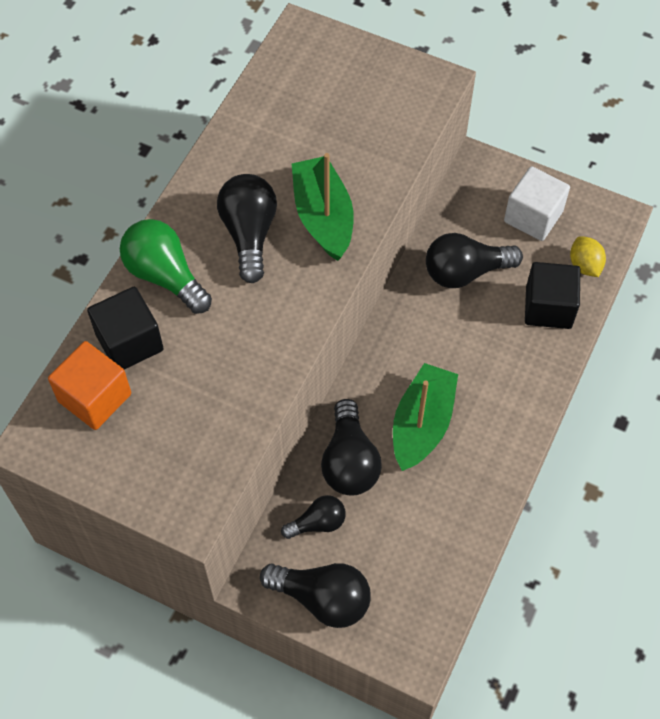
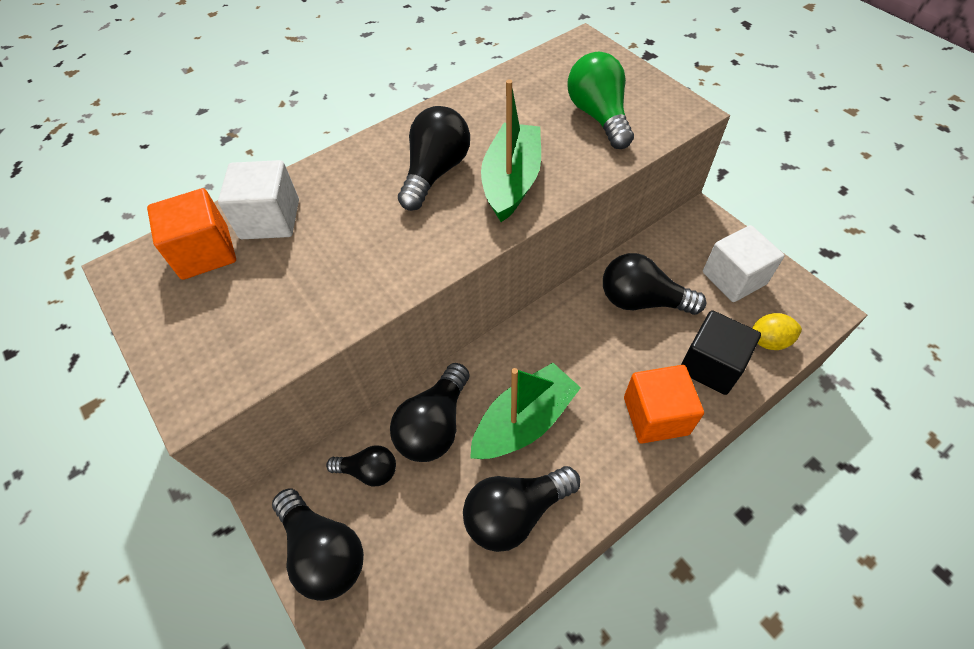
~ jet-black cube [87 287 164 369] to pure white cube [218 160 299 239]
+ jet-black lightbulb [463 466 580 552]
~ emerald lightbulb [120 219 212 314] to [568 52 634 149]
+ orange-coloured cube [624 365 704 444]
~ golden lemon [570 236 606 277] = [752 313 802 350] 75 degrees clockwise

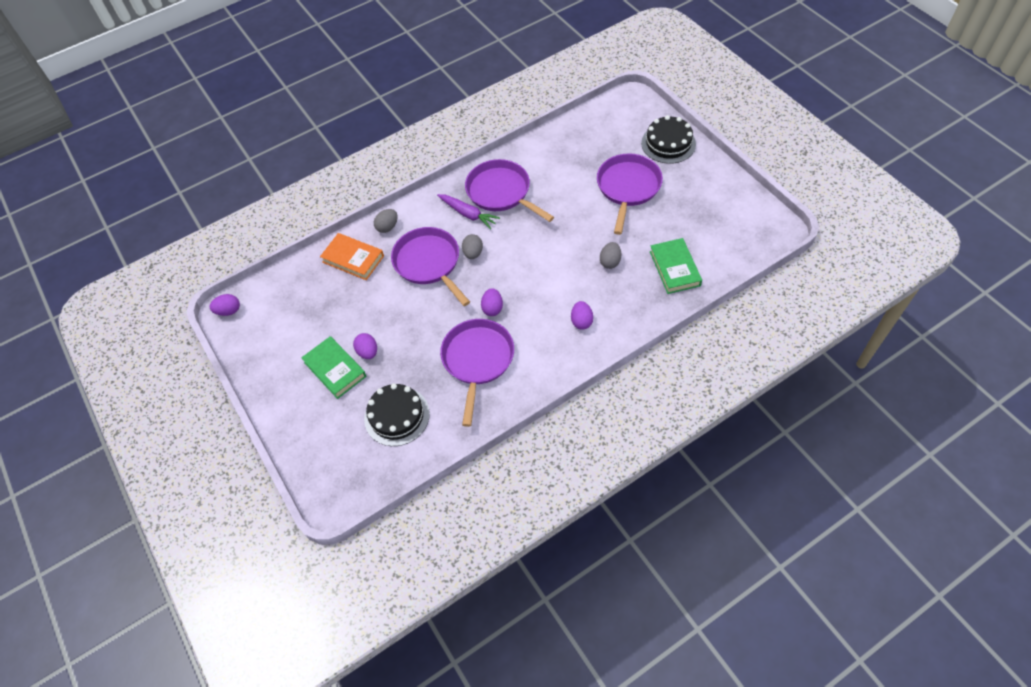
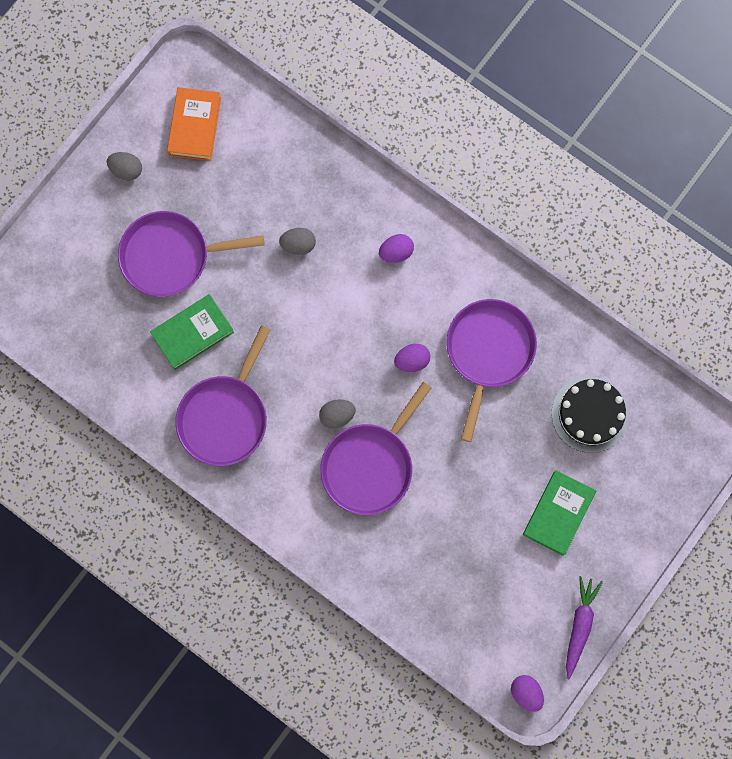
~ gray egg shape [374 209 398 233] to [107 152 142 181]
~ emerald hardcover [650 238 702 294] to [150 294 234 370]
~ orange-coloured hardcover [320 233 384 280] to [167 87 221 161]
~ violet frying pan [440 319 514 427] = [447 299 537 442] 120 degrees clockwise
~ violet root vegetable [437 194 500 229] to [566 576 603 680]
- violet egg shape [353 333 377 359]
- jet-black cake [641 115 696 164]

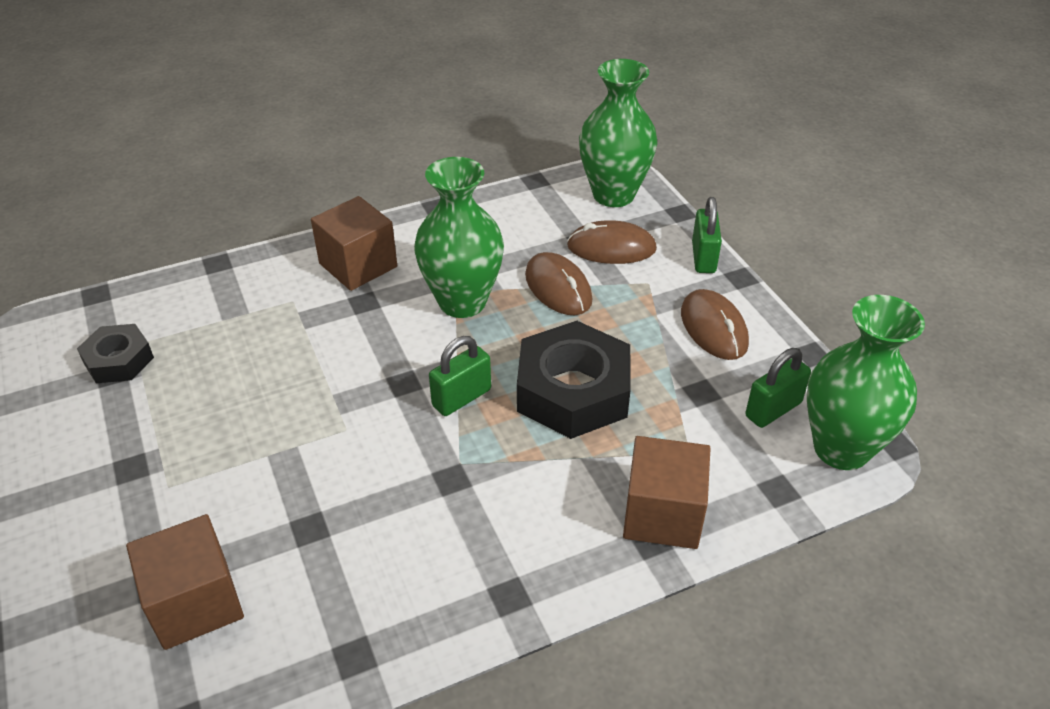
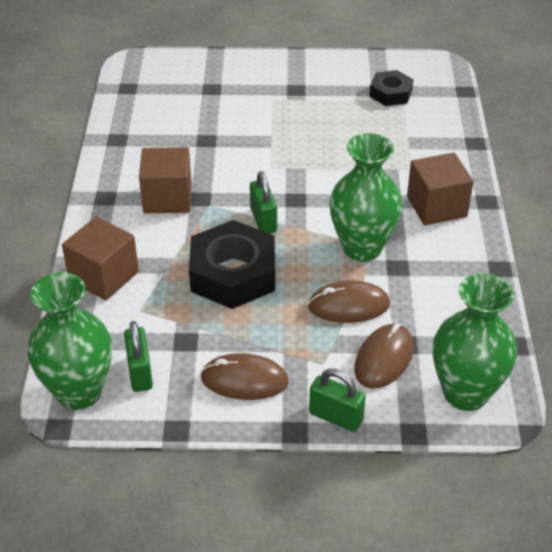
~ brown cube [126 514 244 650] to [139 147 192 213]

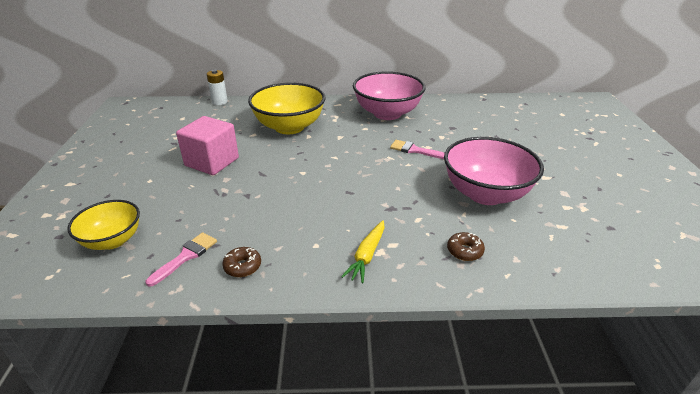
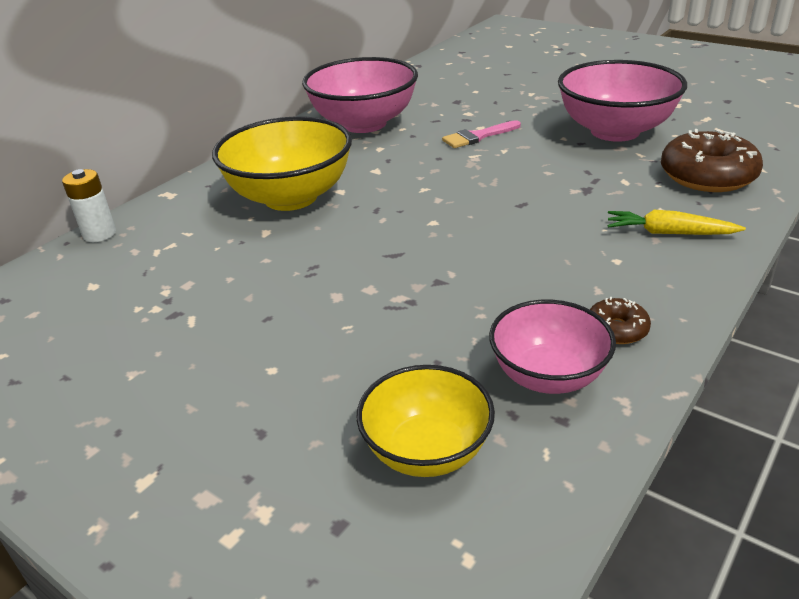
~ rose-pink brush [145 232 217 287] to rose-pink serving bowl [489 300 616 394]
~ golden root vegetable [341 220 385 283] = [608 210 746 235] 135 degrees clockwise
~ brown glazed donut [447 232 485 261] = [661 129 763 192] x2.04
- rose-pink cube [176 116 239 175]

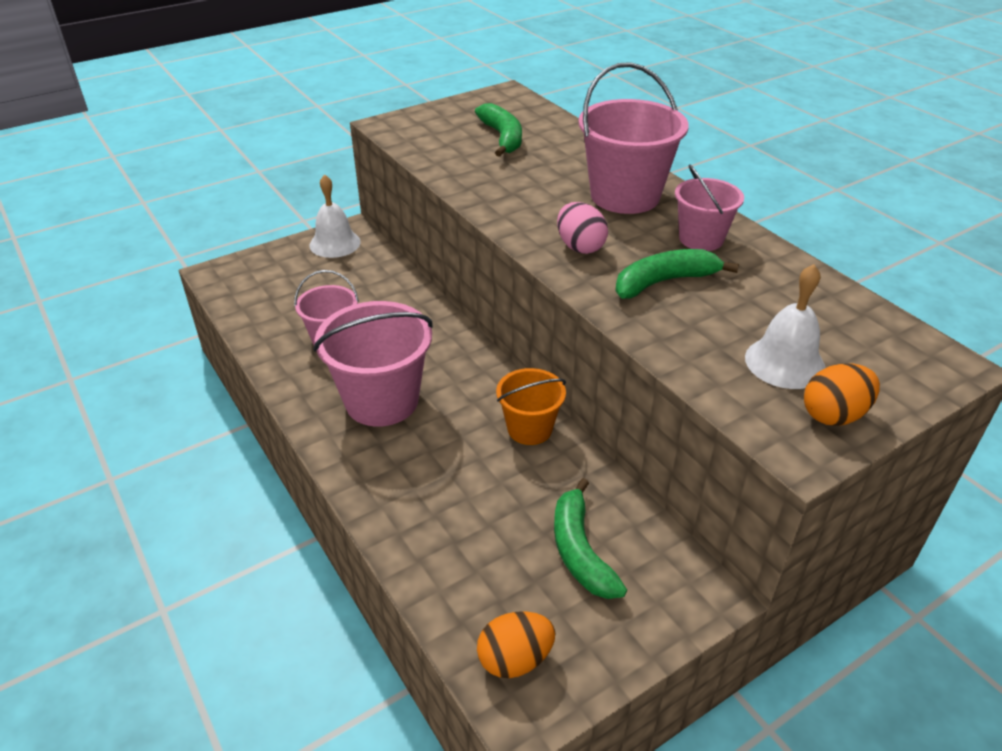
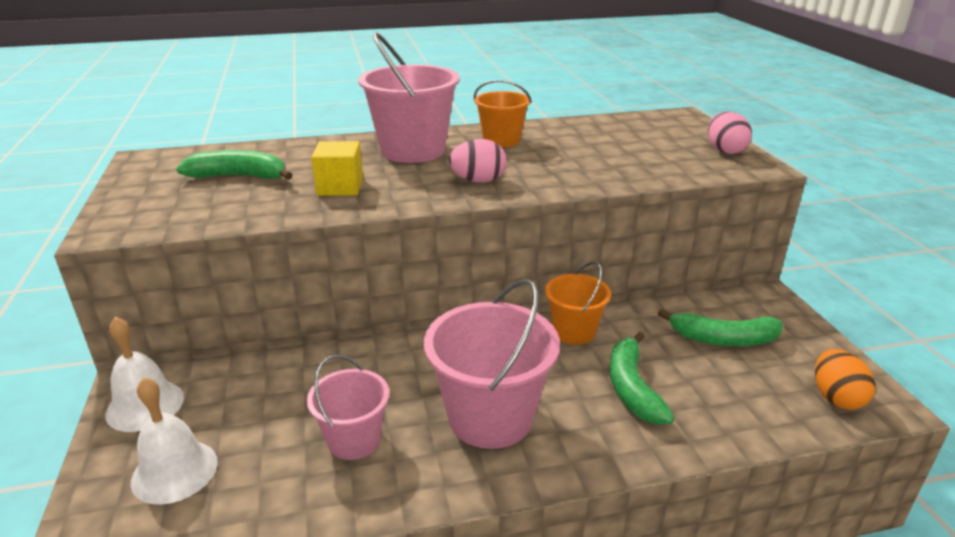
~ pure white hand bell [745 264 825 389] to [131 377 218 505]
+ golden cube [311 141 363 196]
~ rose-pink pail [675 165 744 251] to orange-coloured pail [474 80 532 147]
~ emerald toy banana [615 249 739 299] to [609 332 674 425]
~ orange-coloured egg shape [804 363 880 426] to rose-pink egg shape [708 111 752 154]

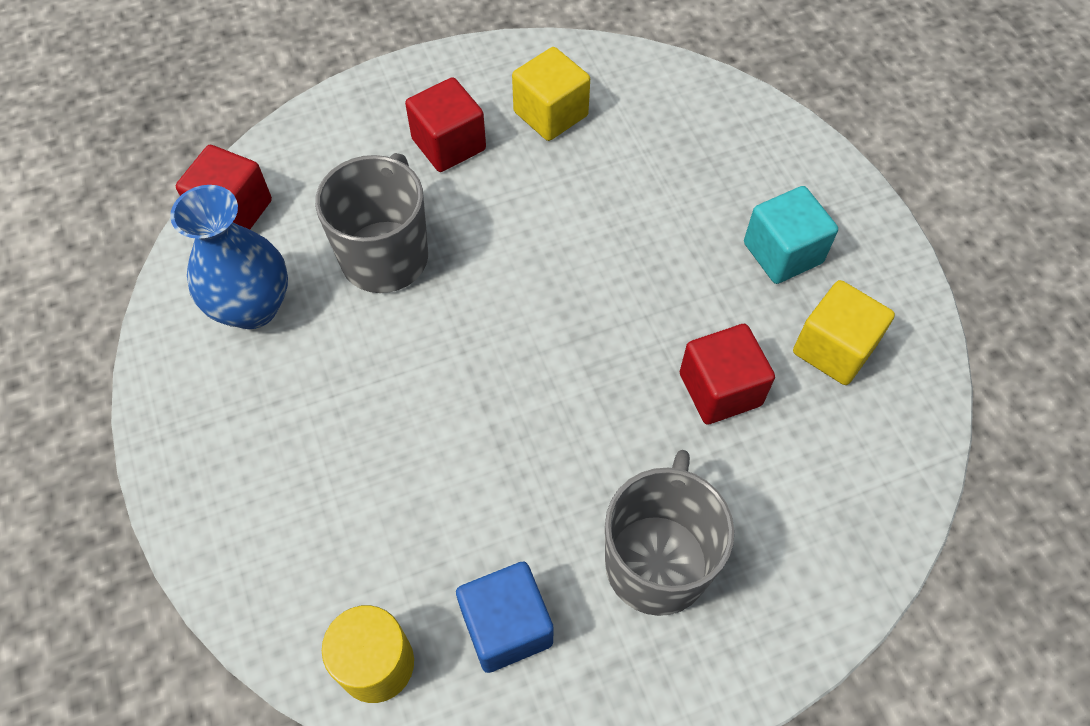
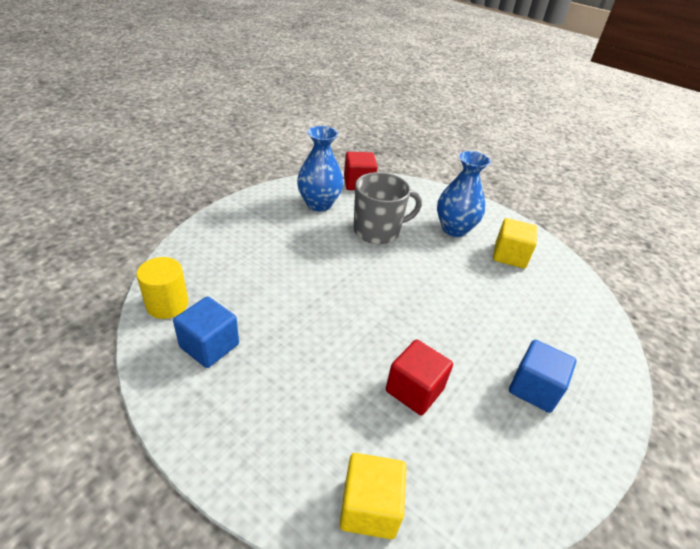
~ golden cube [793 280 895 385] to [339 453 407 539]
~ scarlet cube [405 77 486 172] to blue tall vase [437 151 491 237]
~ turquoise cube [744 186 838 284] to blue cube [509 340 577 413]
- gray mug [605 450 734 616]

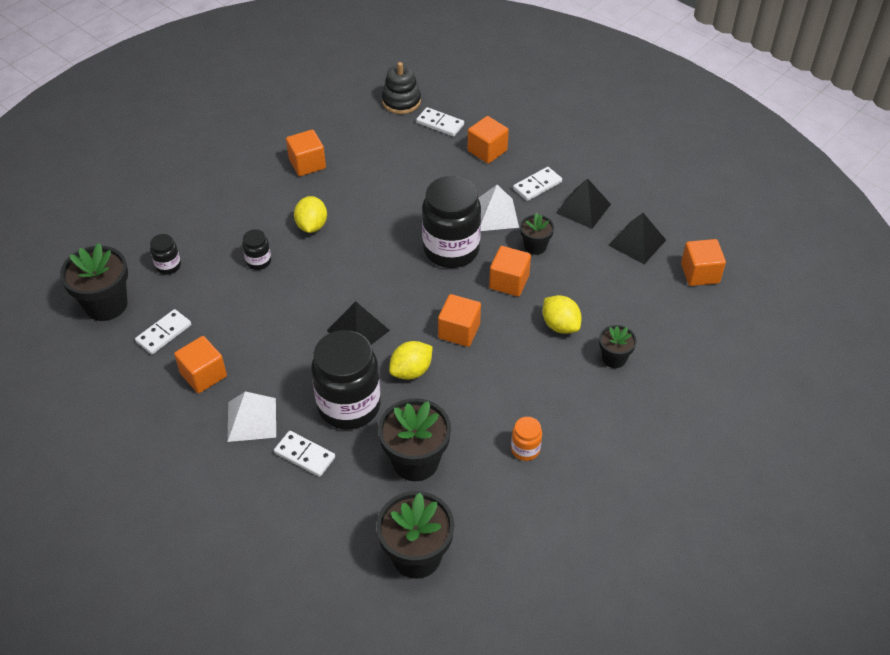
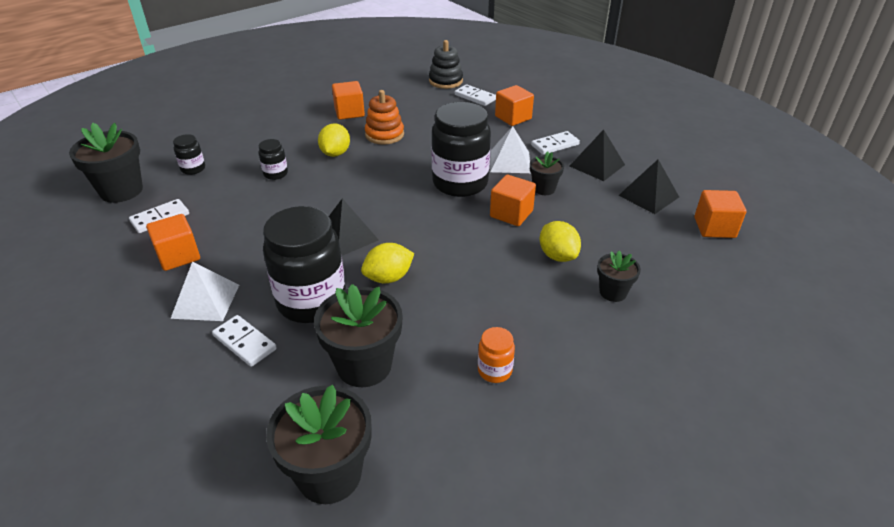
+ orange-coloured stacking rings [365 90 404 145]
- orange-coloured cube [438 294 481 347]

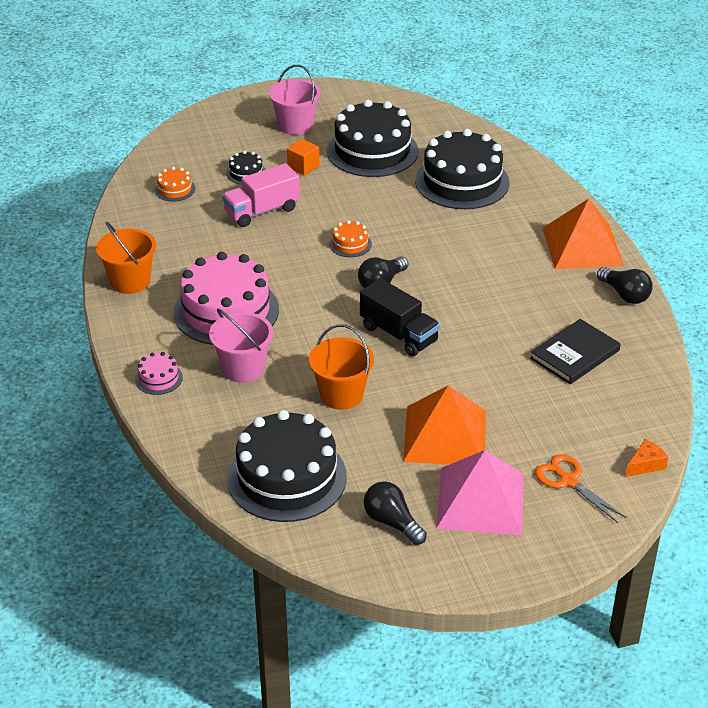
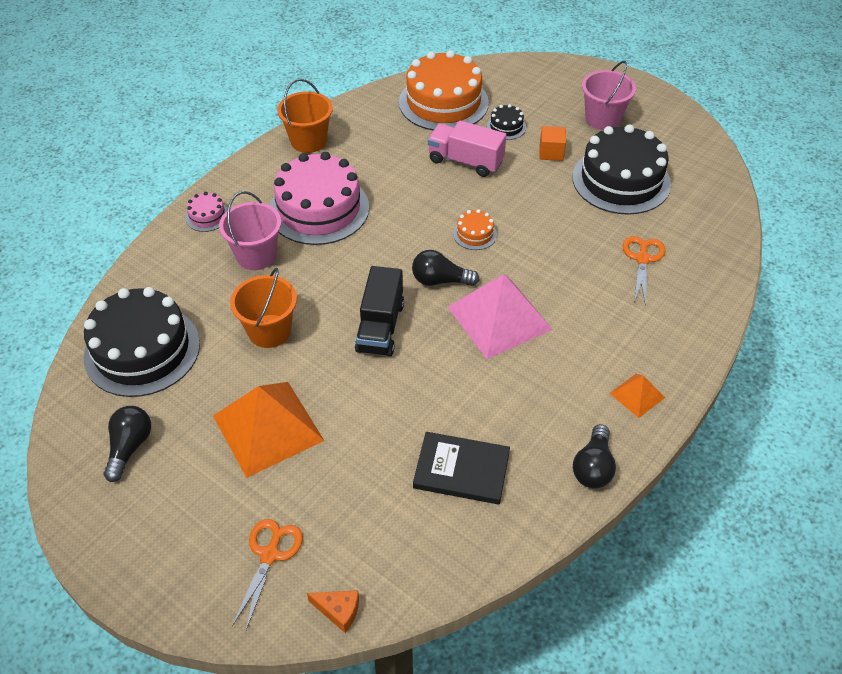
~ orange-coloured cake [155 167 195 202] = [399 50 489 131] x2.33
~ rose-pink solid pyramid [436 450 524 535] to [448 274 553 359]
~ orange-coloured solid pyramid [543 198 624 269] = [610 374 665 418] x0.48
~ jet-black cake [415 129 509 209] to orange-coloured scissors [623 236 665 305]

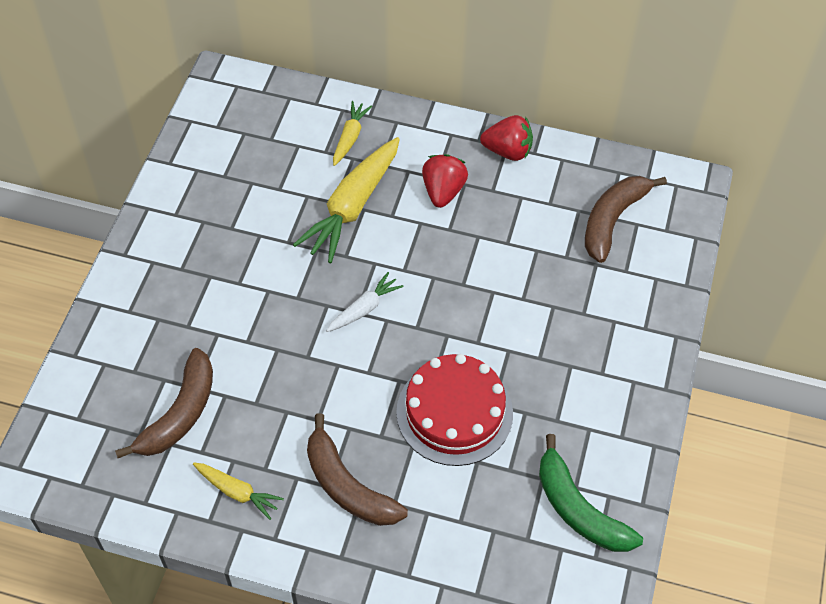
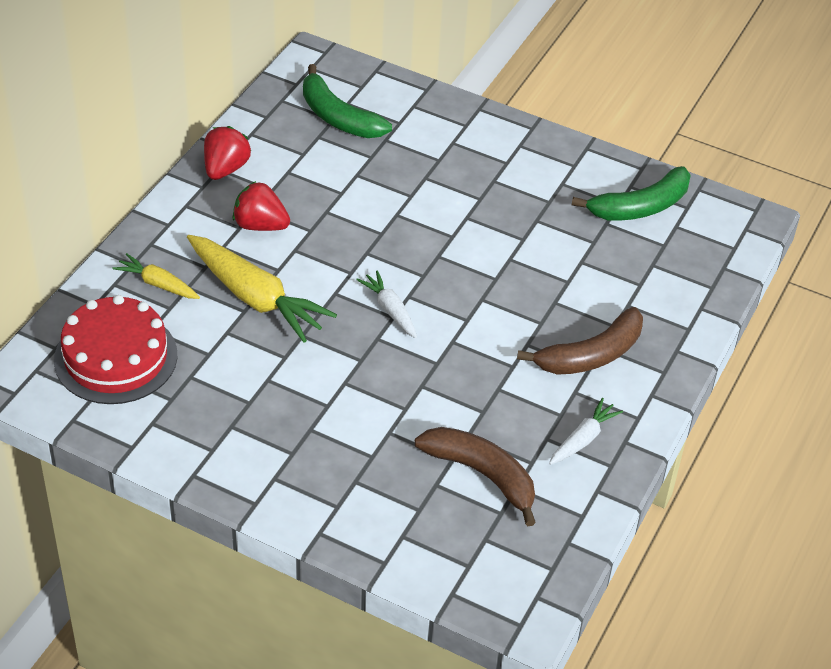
~ scarlet cake [396 354 513 466] to [54 295 177 404]
~ brown toy banana [585 176 667 263] to emerald toy banana [303 64 392 138]
~ golden root vegetable [193 463 284 520] to pure white root vegetable [549 398 623 465]

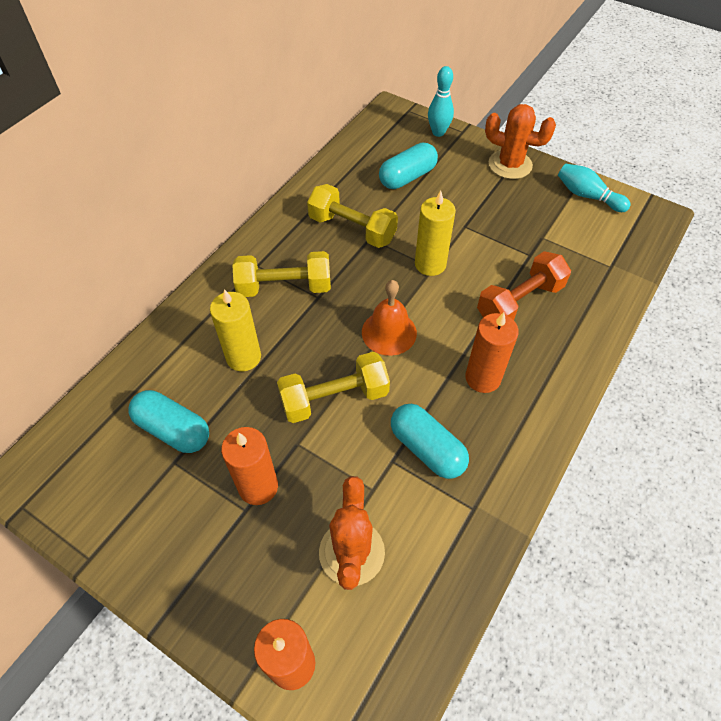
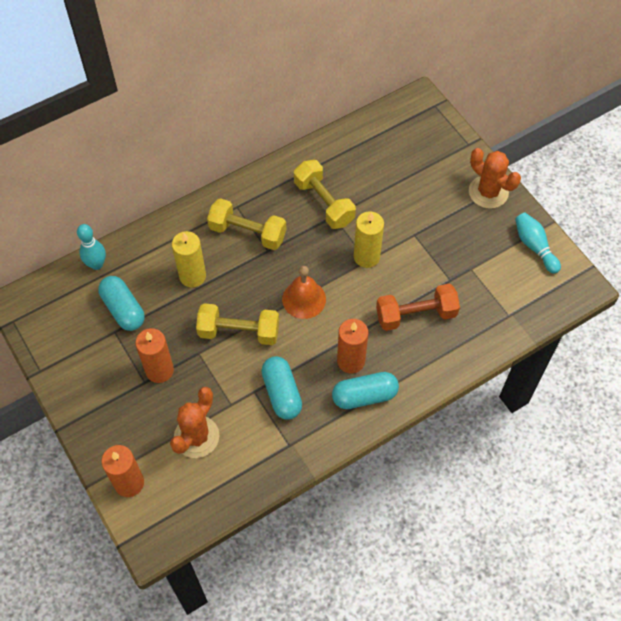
~ turquoise tenpin [428 66 454 137] to [77 224 106 270]
~ turquoise pill [379 142 438 189] to [332 372 399 409]

